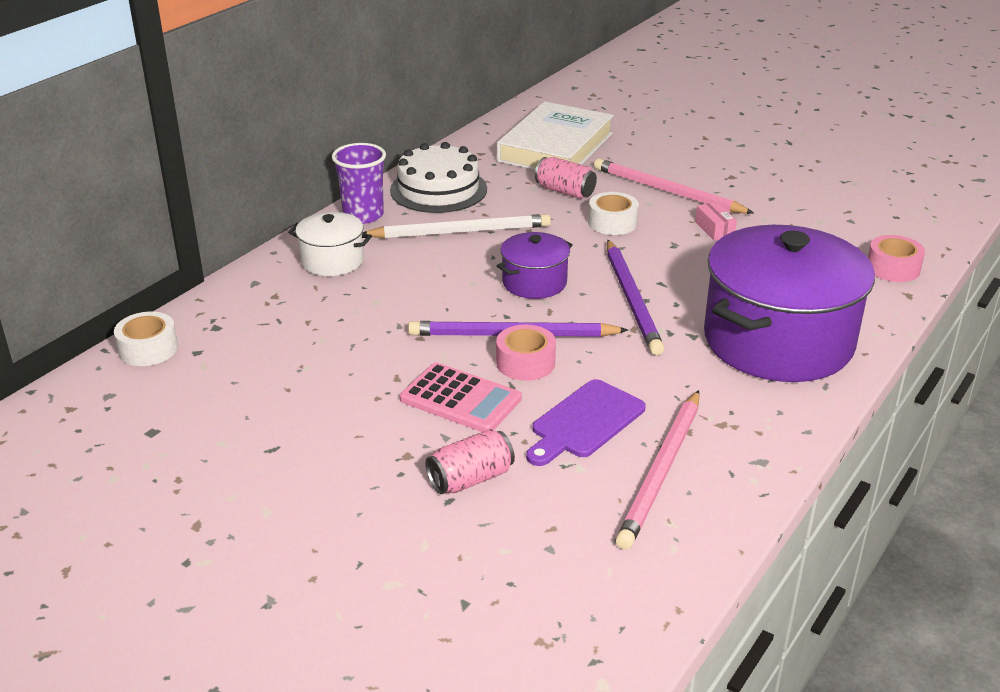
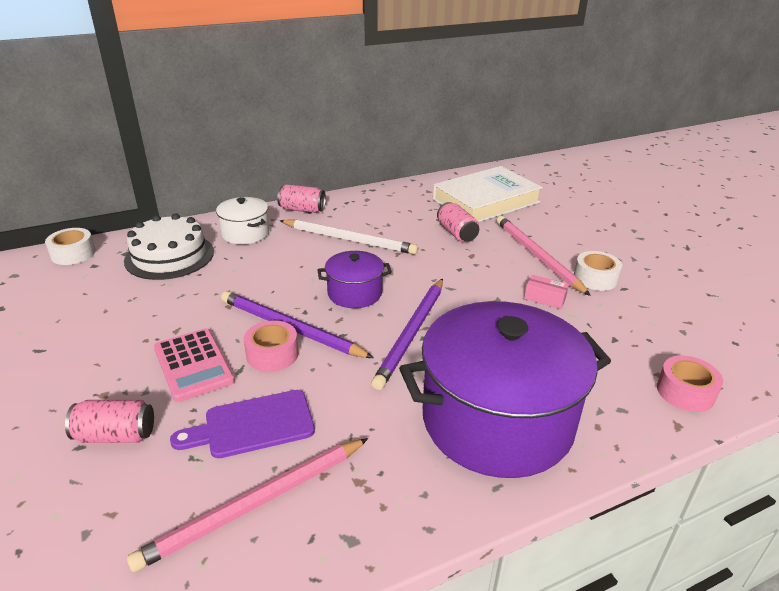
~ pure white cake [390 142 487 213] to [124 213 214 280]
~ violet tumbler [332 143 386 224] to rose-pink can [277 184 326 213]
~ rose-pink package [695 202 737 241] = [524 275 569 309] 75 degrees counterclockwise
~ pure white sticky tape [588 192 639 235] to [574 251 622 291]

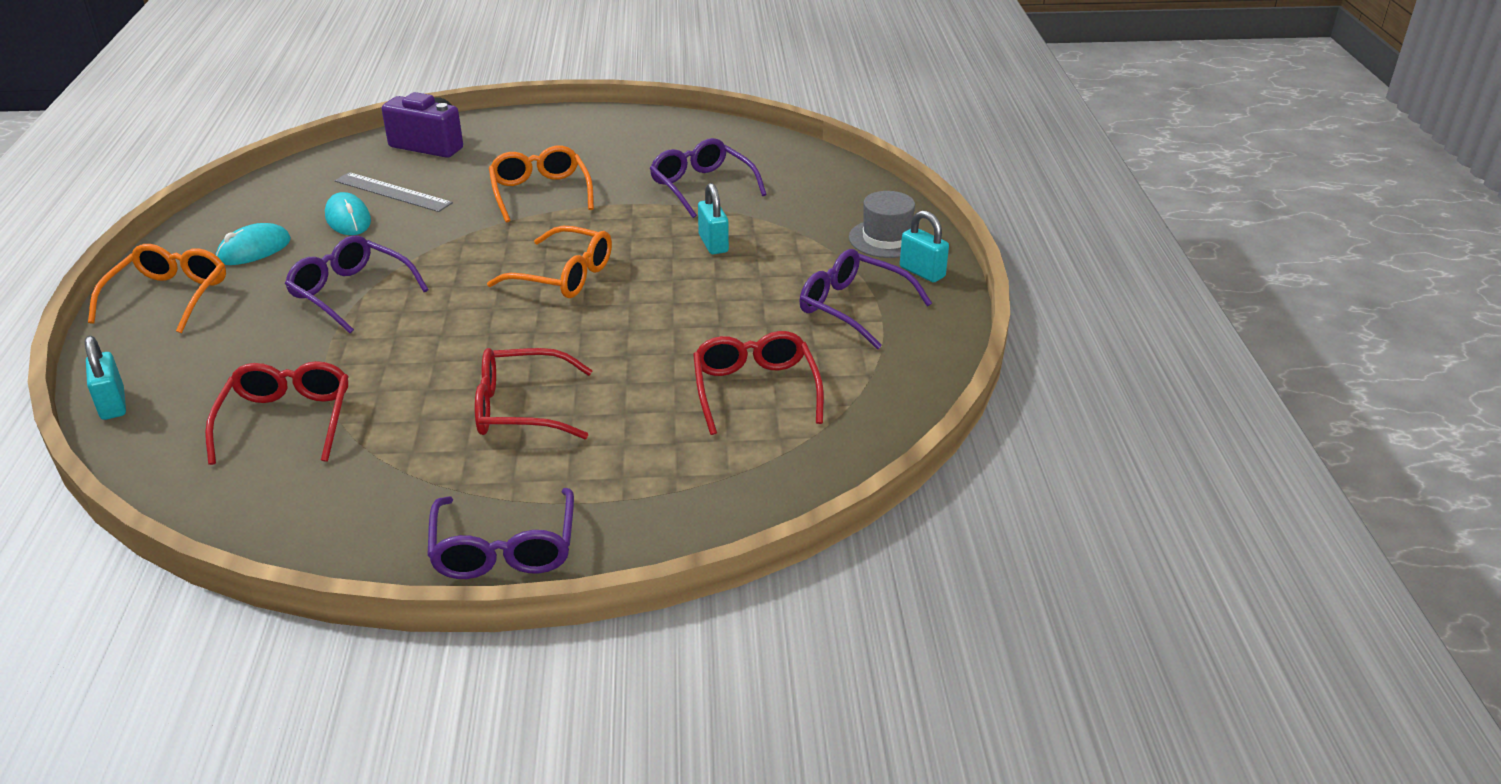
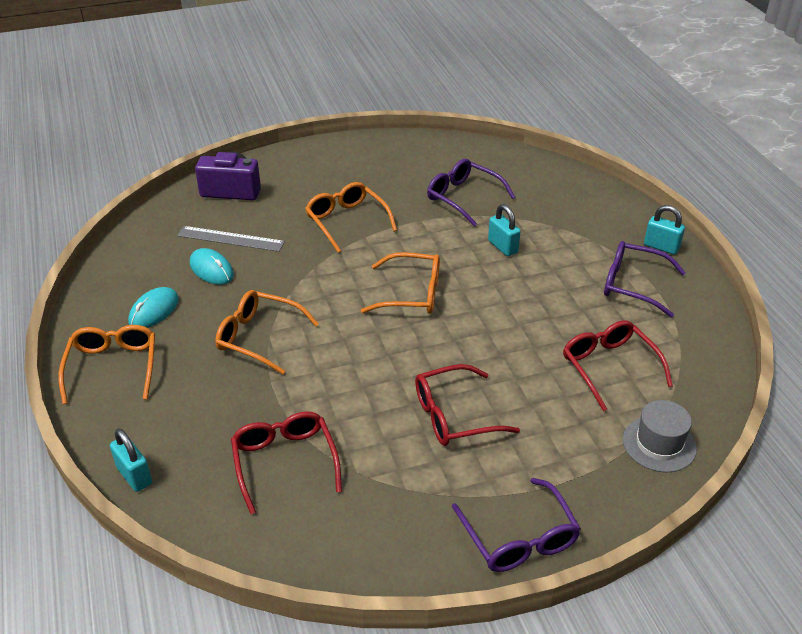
~ violet glasses [285 236 429 333] to orange-coloured glasses [215 290 319 375]
~ gray top hat [849 191 915 258] to [623 400 697 472]

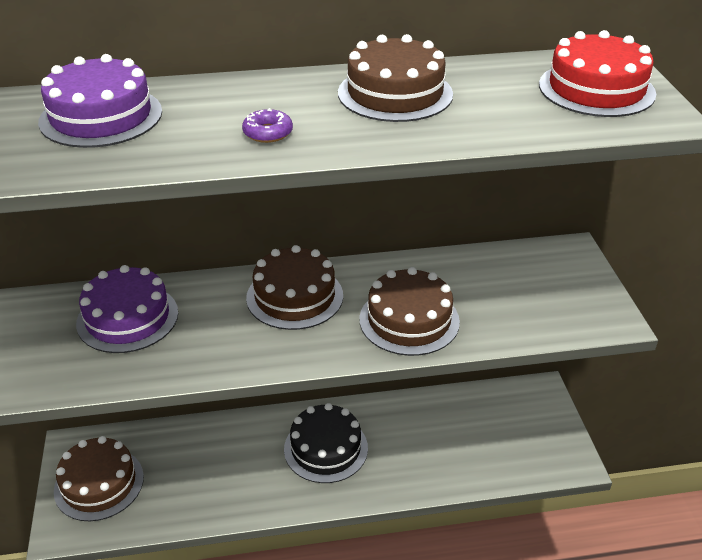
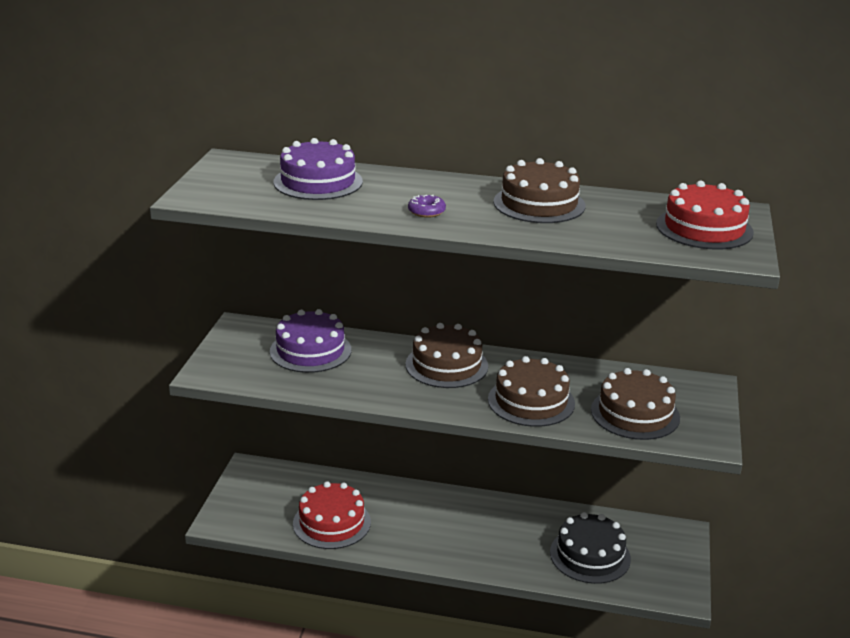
+ scarlet cake [293 481 371 549]
~ jet-black cake [284 403 368 483] to [550 512 631 584]
~ brown cake [54 436 144 521] to [591 368 680 440]

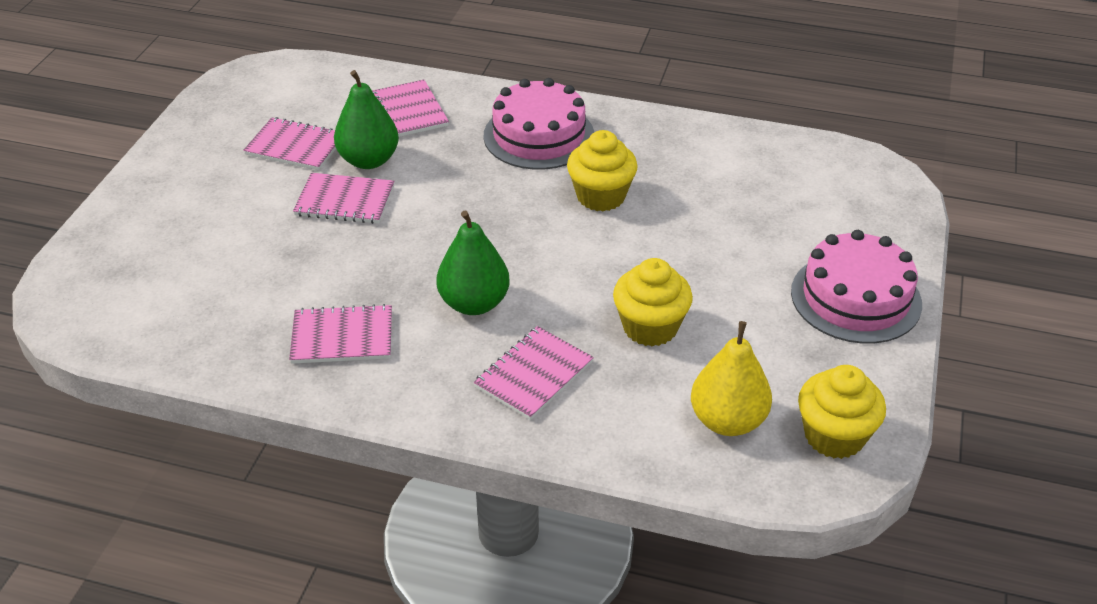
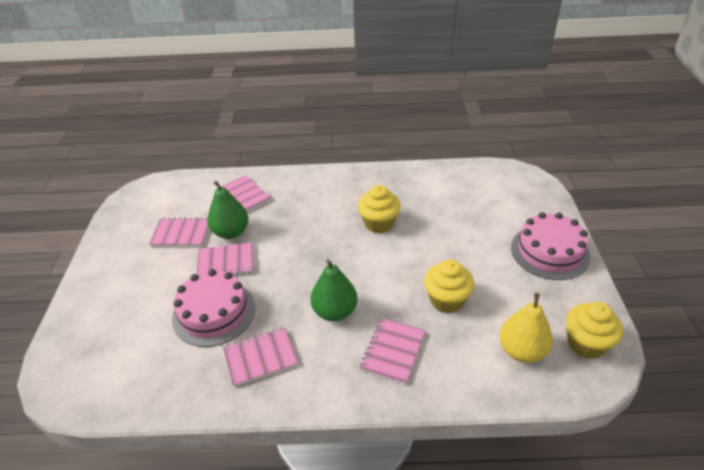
~ rose-pink cake [484 78 594 170] to [172 269 255 347]

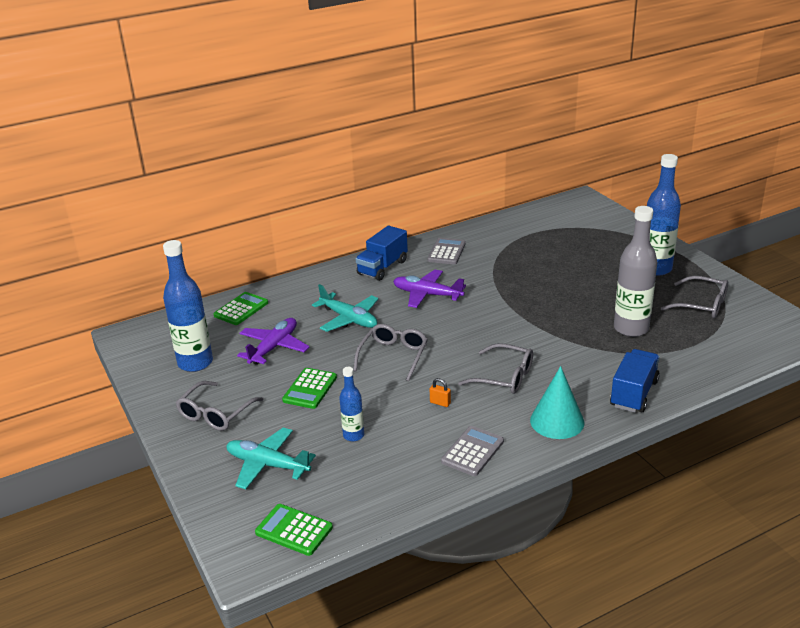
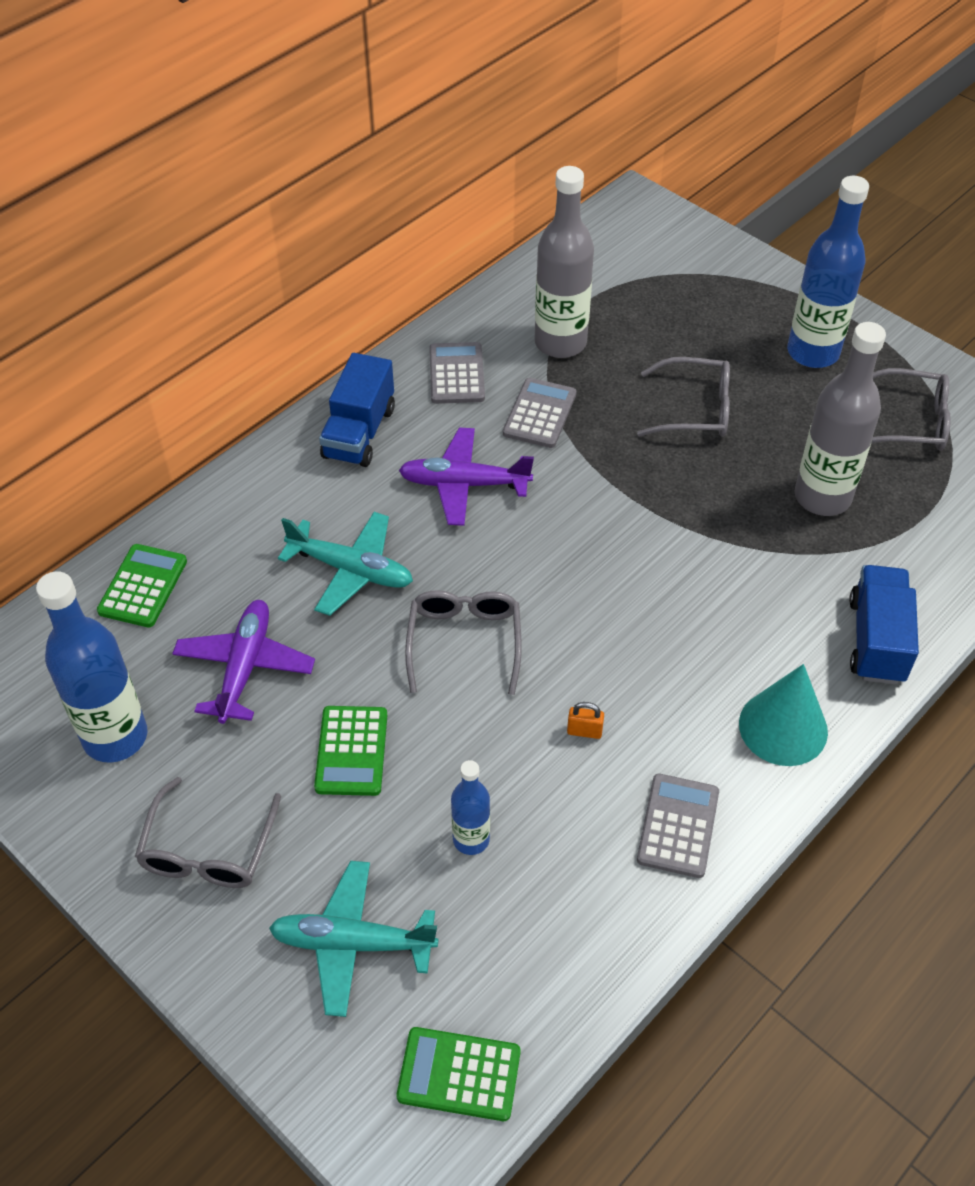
+ gray adding machine [503 378 576 448]
+ gray flask [535 166 594 358]
~ gray glasses [458 343 533 394] to [637 357 730 437]

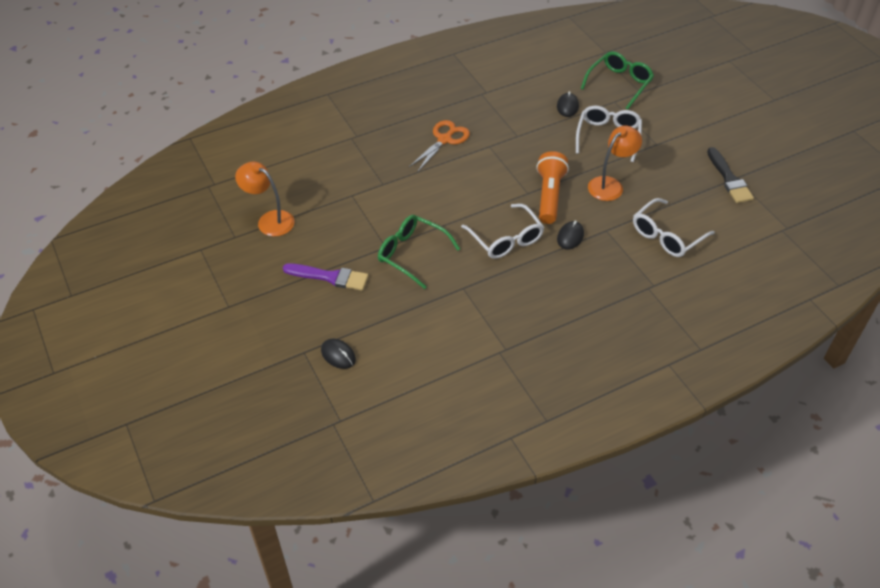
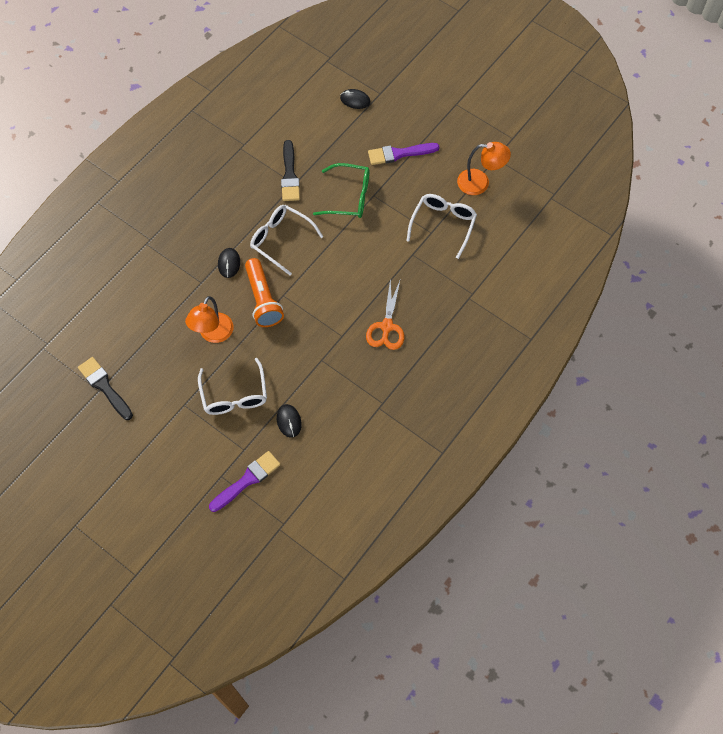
~ emerald glasses [581 51 654 110] to violet brush [209 451 280 512]
+ jet-black brush [281 140 300 201]
~ pure white glasses [633 198 715 257] to [406 194 477 259]

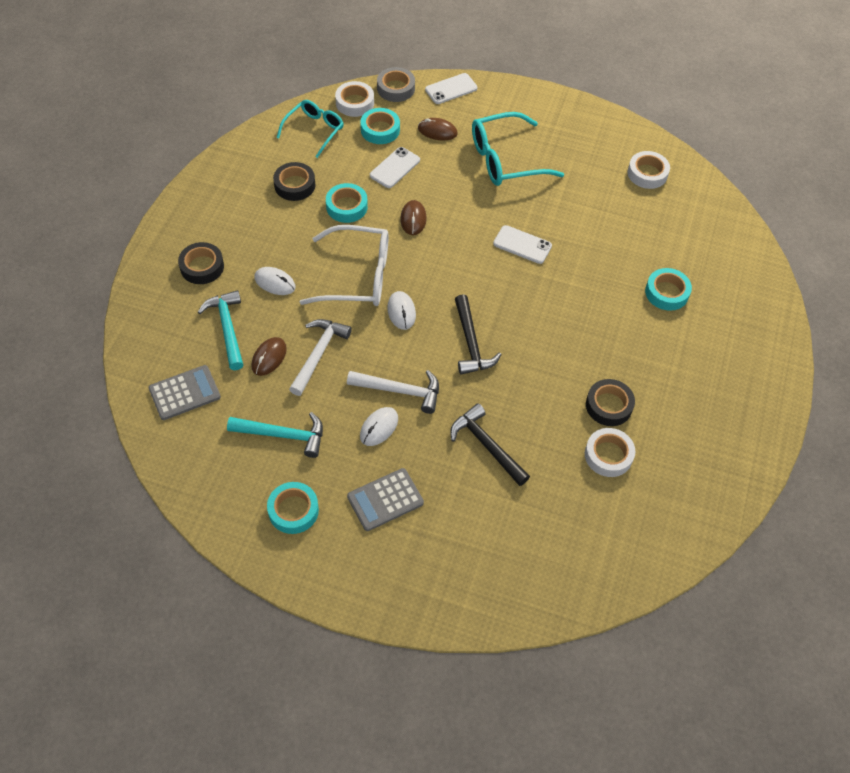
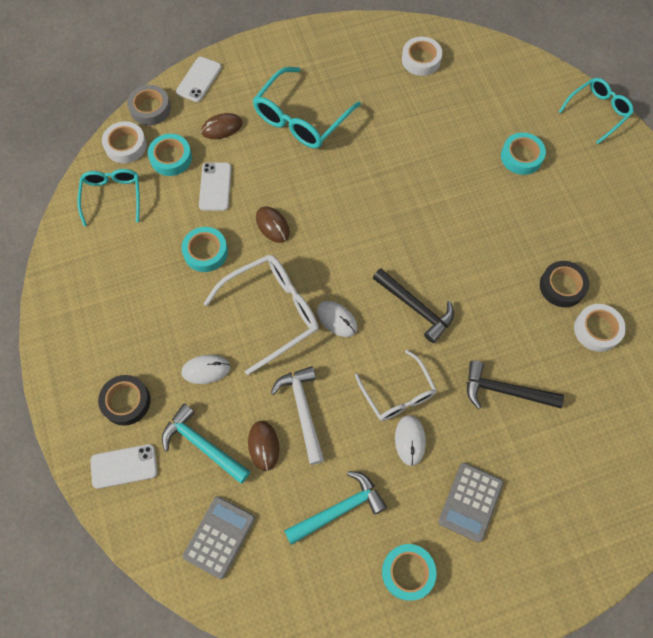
~ pure white phone [493 225 552 264] to [90 444 157 489]
~ pure white claw hammer [347 370 439 414] to pure white glasses [355 350 437 421]
+ turquoise glasses [559 78 634 144]
- jet-black sticky tape [273 162 315 201]

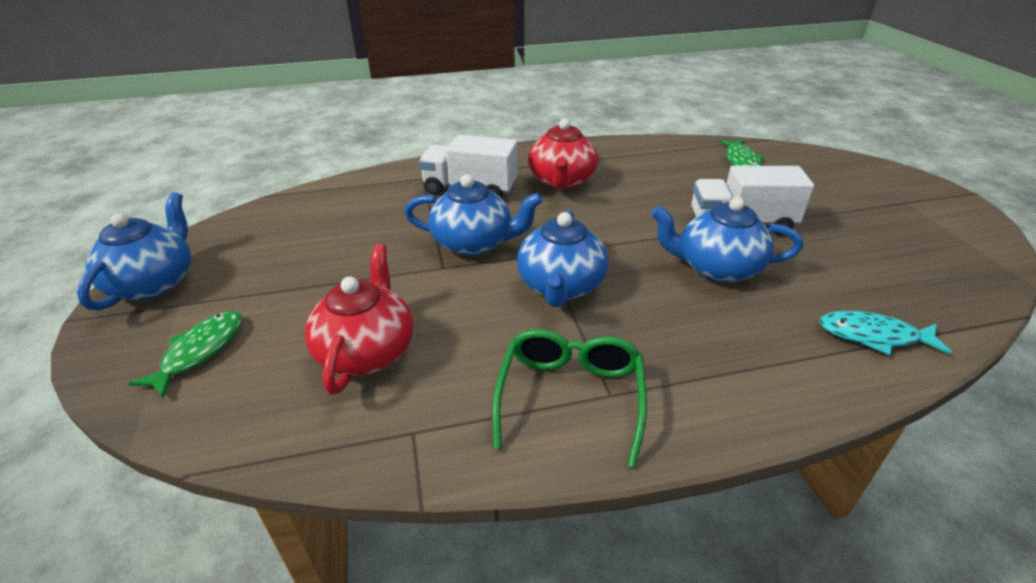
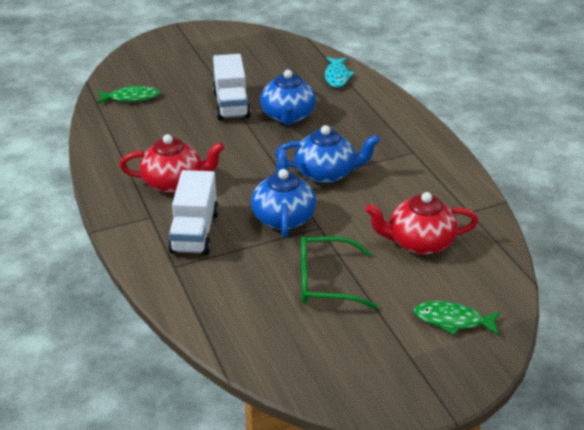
~ emerald glasses [492 329 647 468] to [301 236 378 309]
- blue tea pot [77 192 191 310]

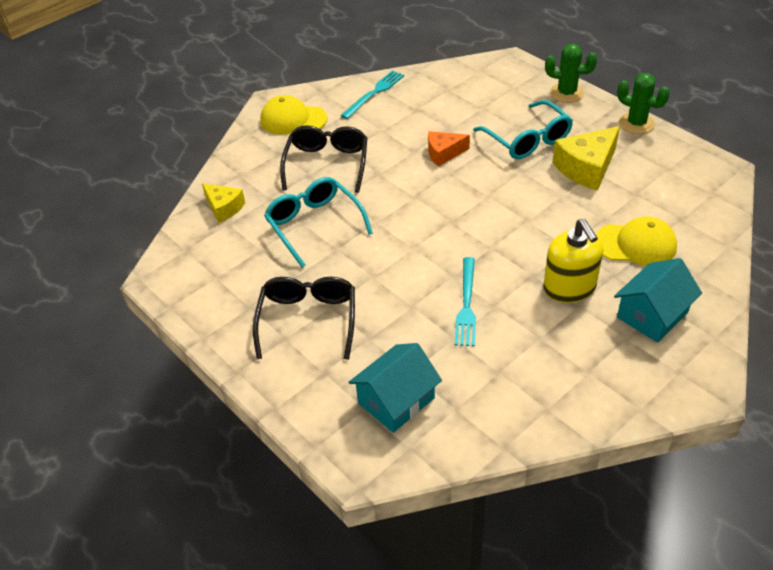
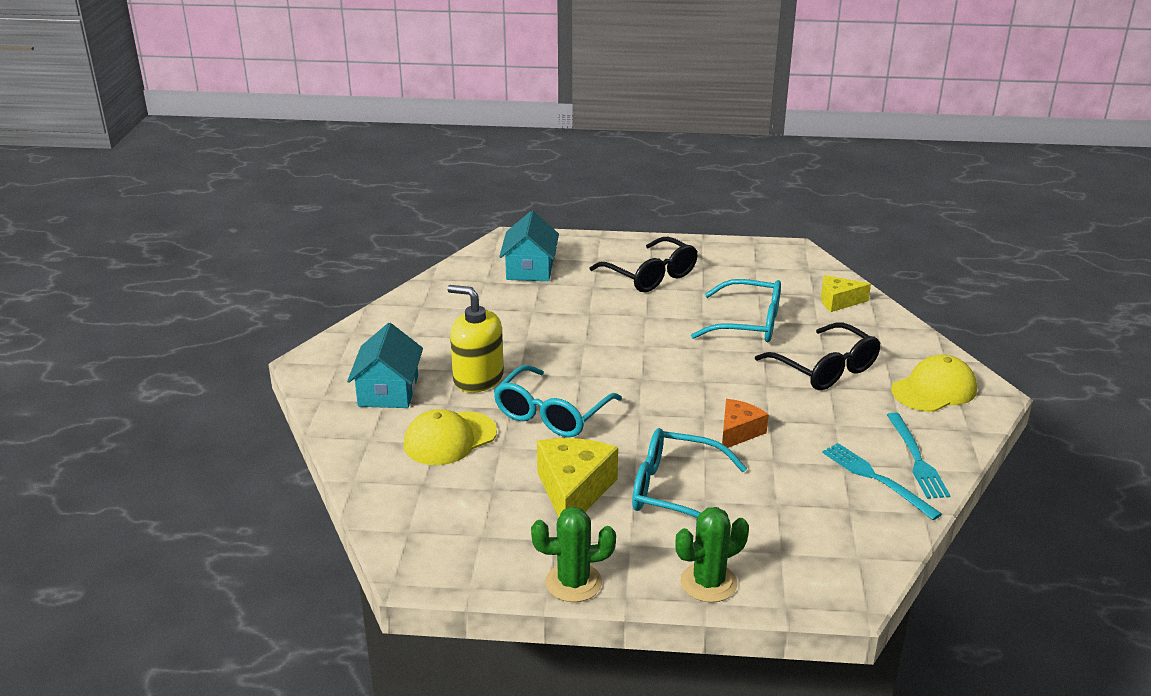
+ turquoise glasses [494 365 622 437]
~ turquoise dinner fork [455 257 476 346] to [822 443 942 520]

